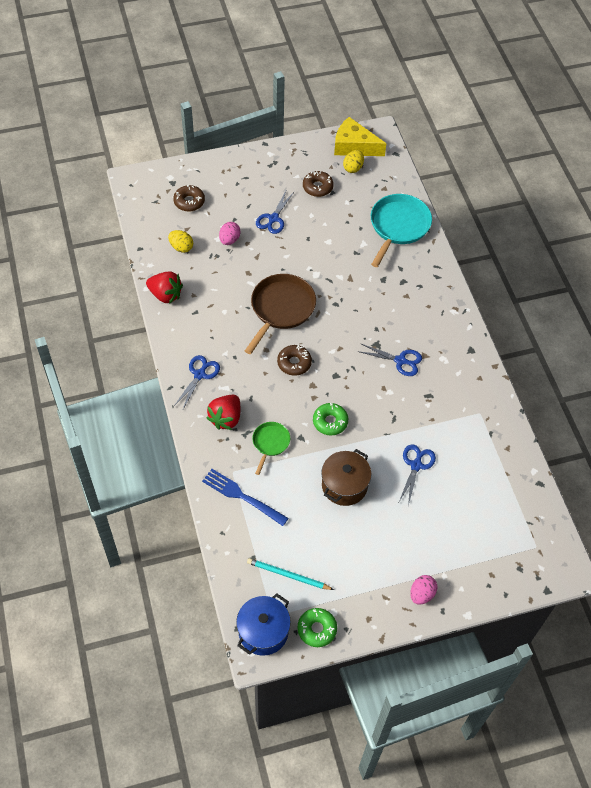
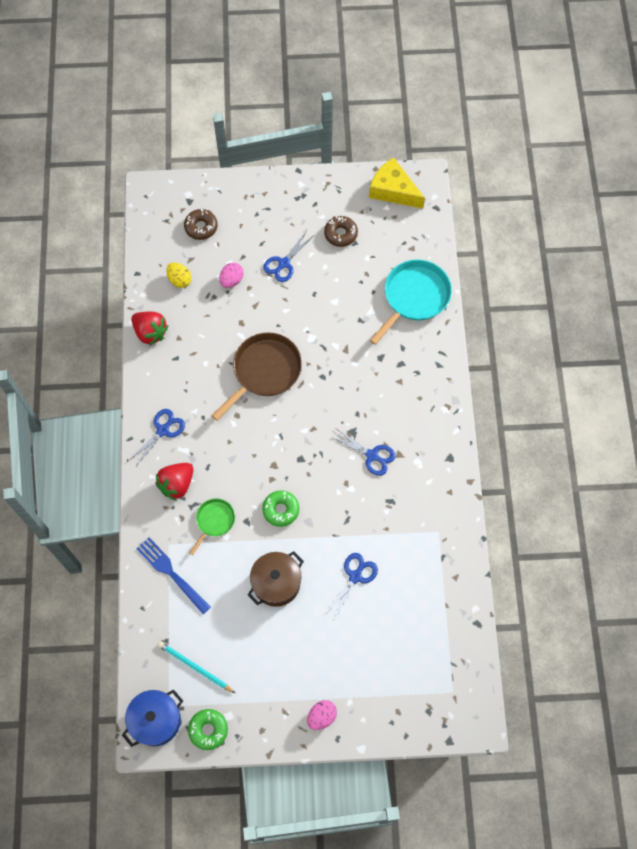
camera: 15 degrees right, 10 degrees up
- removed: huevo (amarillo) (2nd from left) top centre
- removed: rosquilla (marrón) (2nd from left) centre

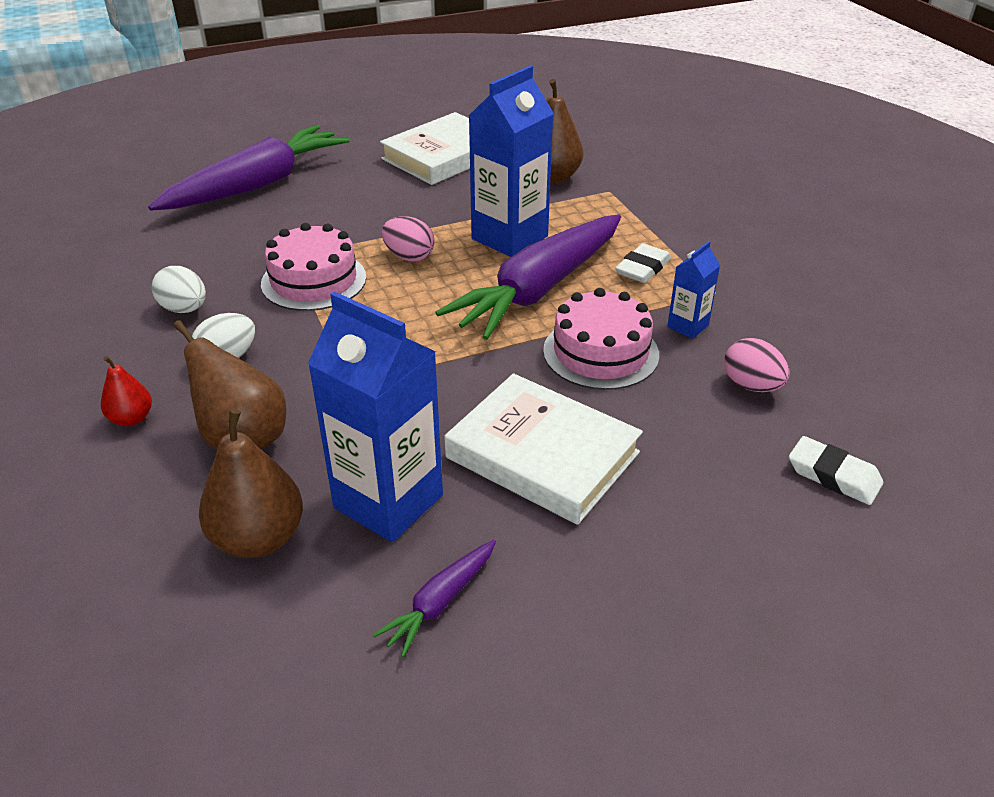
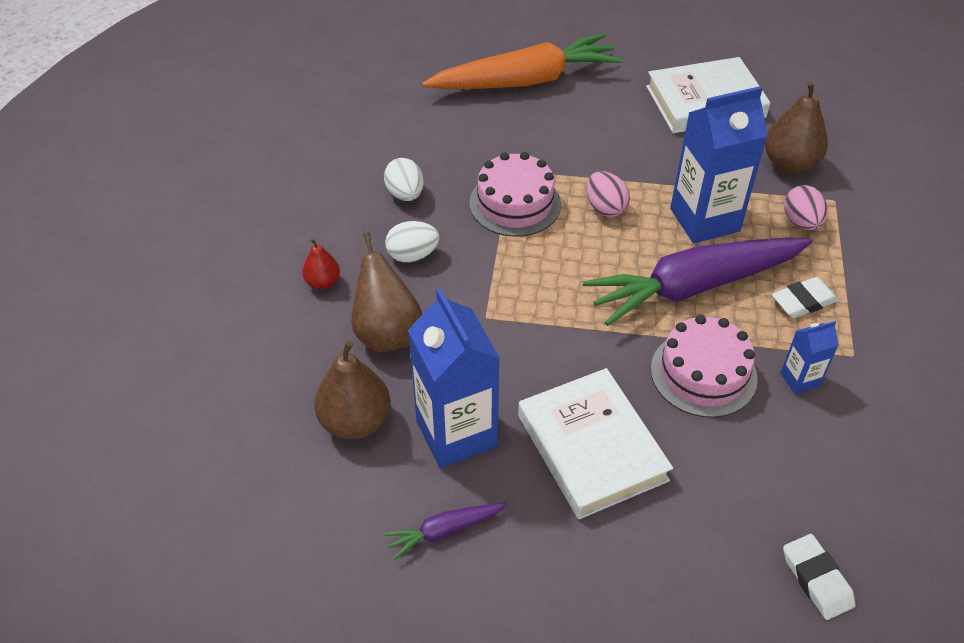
camera: 30 degrees right, 10 degrees up
- recoloured: zanahoria (morado) (1st from left) top left to zanahoria (naranja) top centre
- moved: huevo (rosa) (2nd from left) middle right to top right

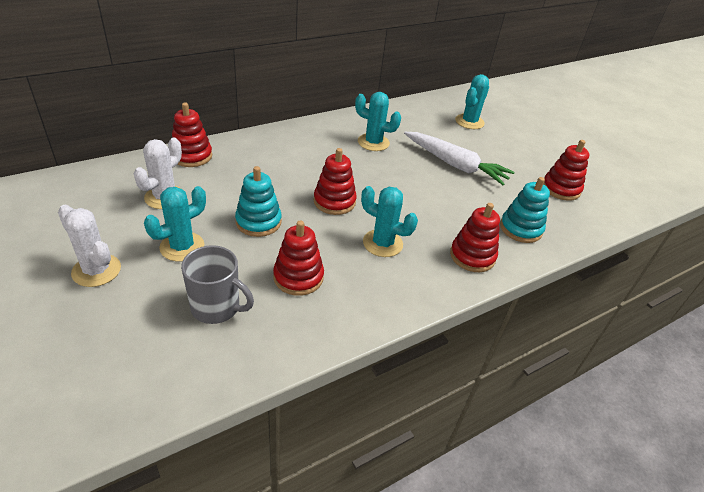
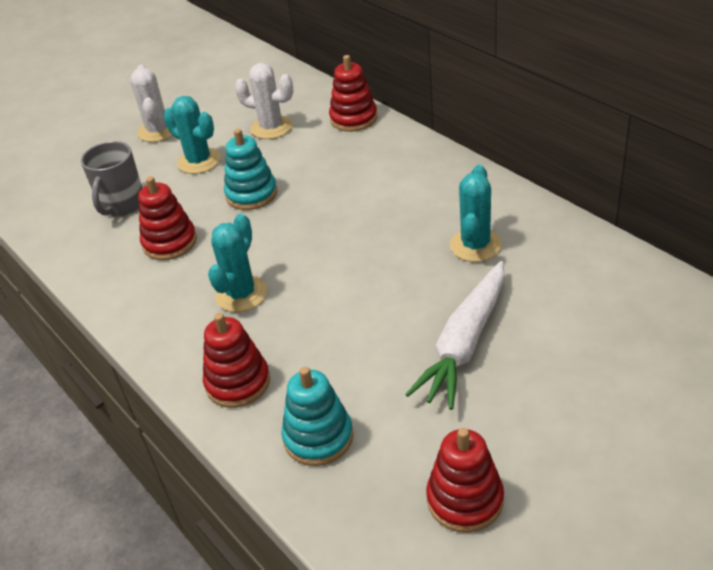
camera: 90 degrees right, 0 degrees up
- removed: cactus (turquesa) (4th from left) top right
- removed: juguete apilable (rojo) (3rd from left) centre
- turned: cactus (blanco) (1st from left) middle left = top left 45 degrees counterclockwise

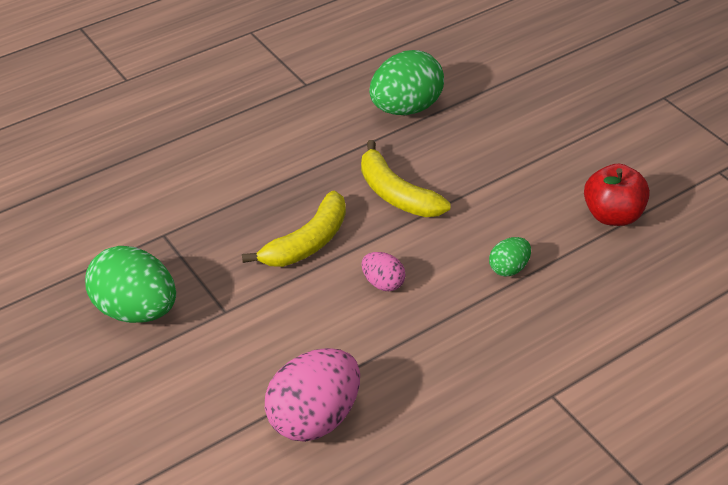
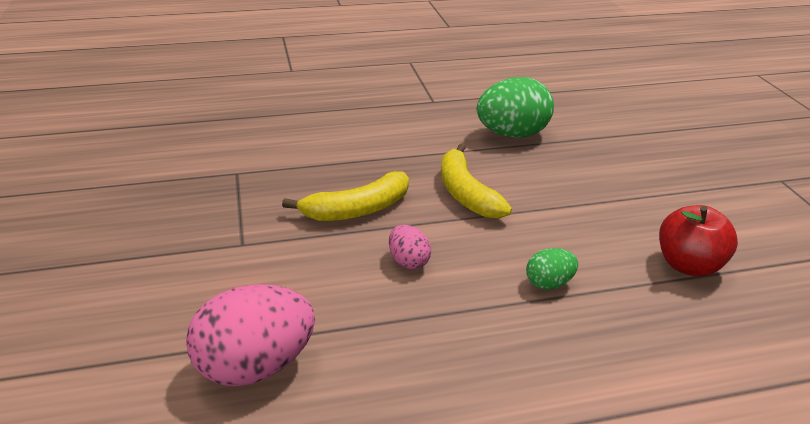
camera: 20 degrees right, 10 degrees down
- removed: huevo (verde) (1st from left) middle left

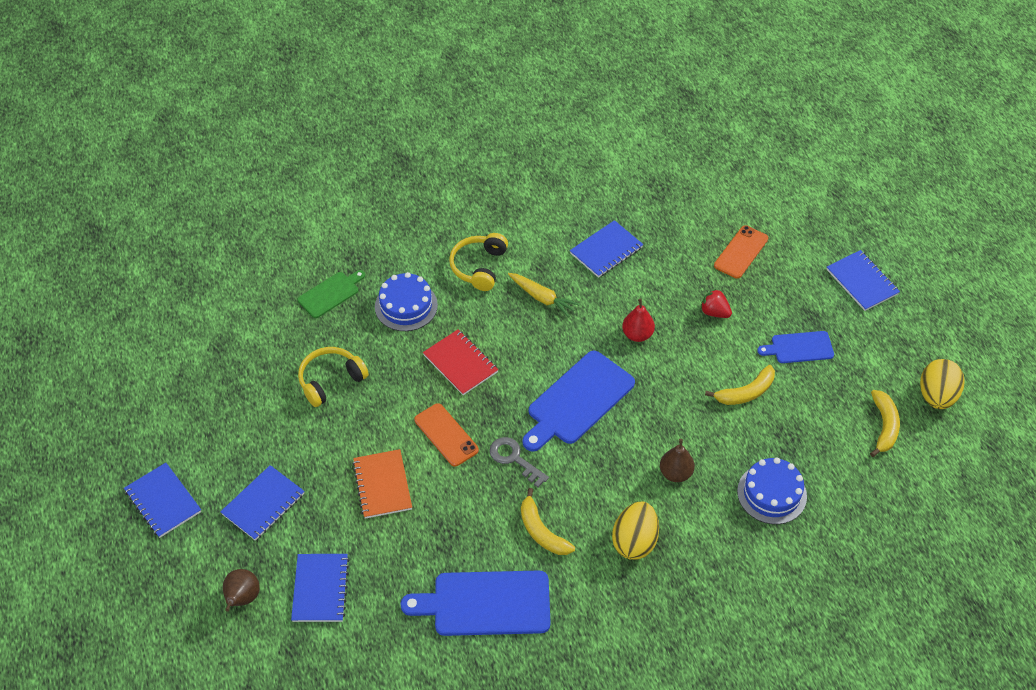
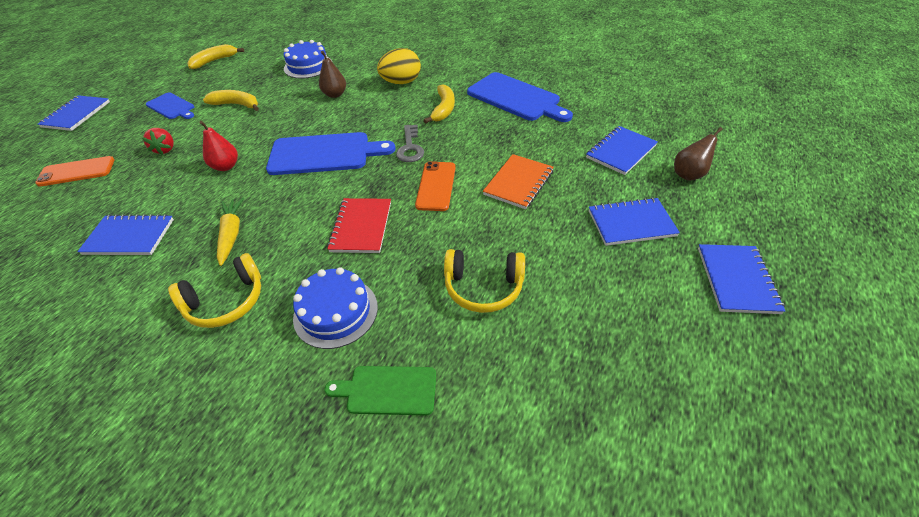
camera: 135 degrees left, 5 degrees down
- removed: huevo (amarillo) (2nd from left) middle right

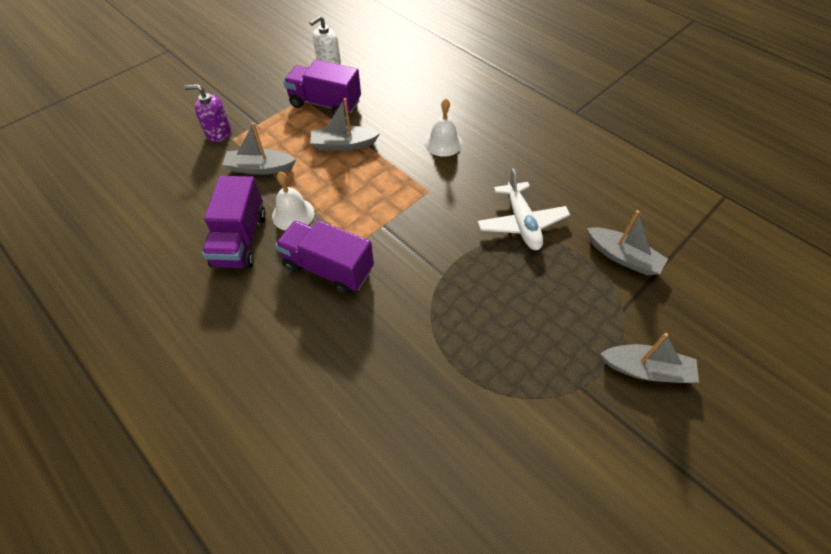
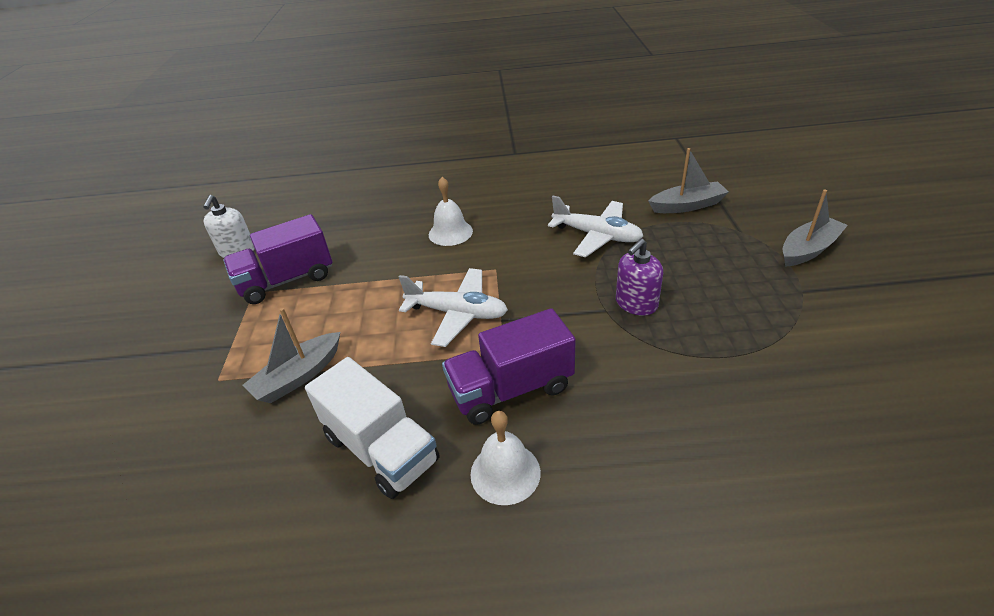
camera: 45 degrees left, 15 degrees down
- moved: dispensador de jabón (morado) top left to centre
- removed: barco (gris) (2nd from left) top centre
- moved: campana (blanco) (1st from left in the first image) centre to campana (blanco) (2nd from left) bottom centre
- recoloured: camión (morado) (1st from left) middle left to camión (blanco) bottom centre
- added: avión (blanco) (1st from left) centre

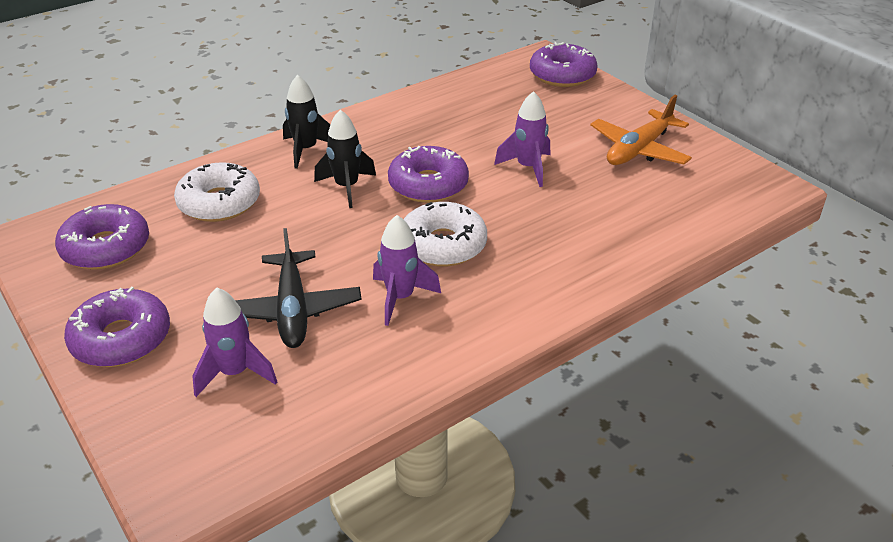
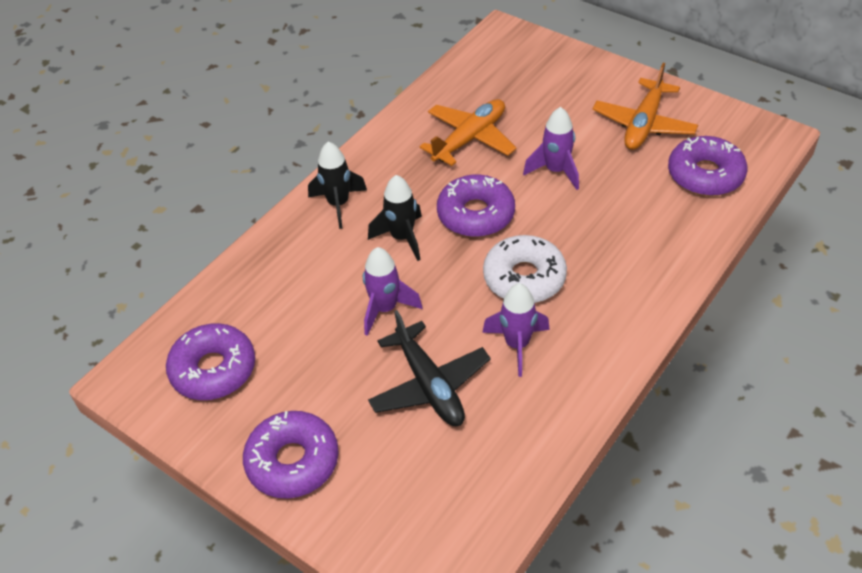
camera: 15 degrees left, 10 degrees up
- moved: rosquilla (morado) (4th from left) top centre to top right
- removed: rosquilla (blanco) (1st from left) middle left
- moved: cohete (morado) (1st from left) middle left to centre
- added: avión (naranja) (1st from left) top centre

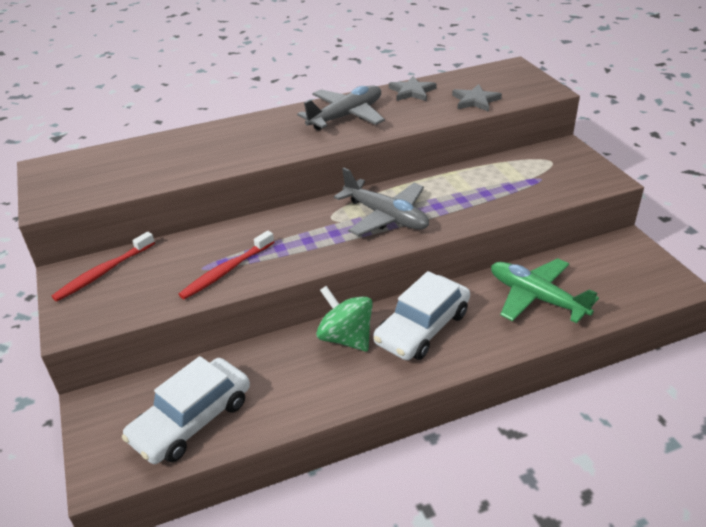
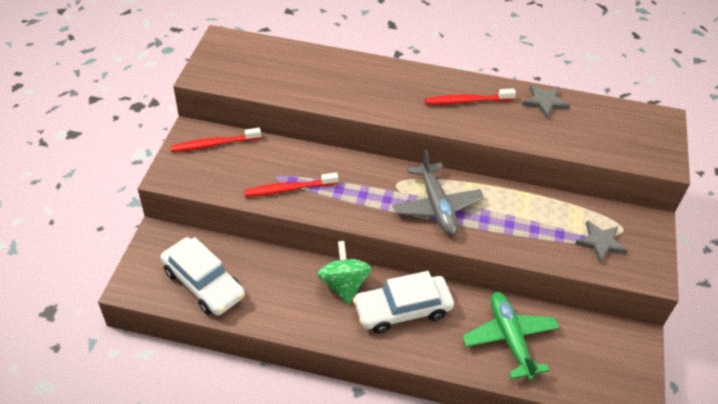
camera: 30 degrees right, 10 degrees up
- moved: estrella (gris) (2nd from left) top right to middle right
- replaced: avión (gris) (1st from left) top centre to cepillo de dientes (rojo) (3rd from left) top centre
- turned: coche (blanco) (1st from left) bottom left = bottom left 120 degrees counterclockwise

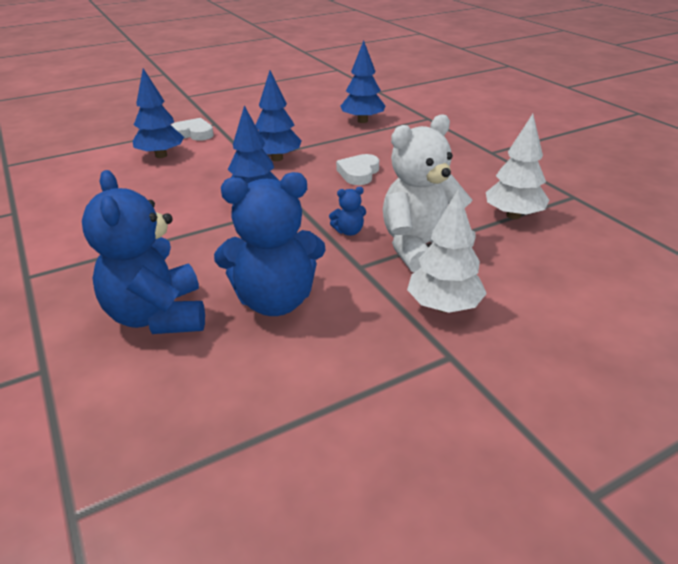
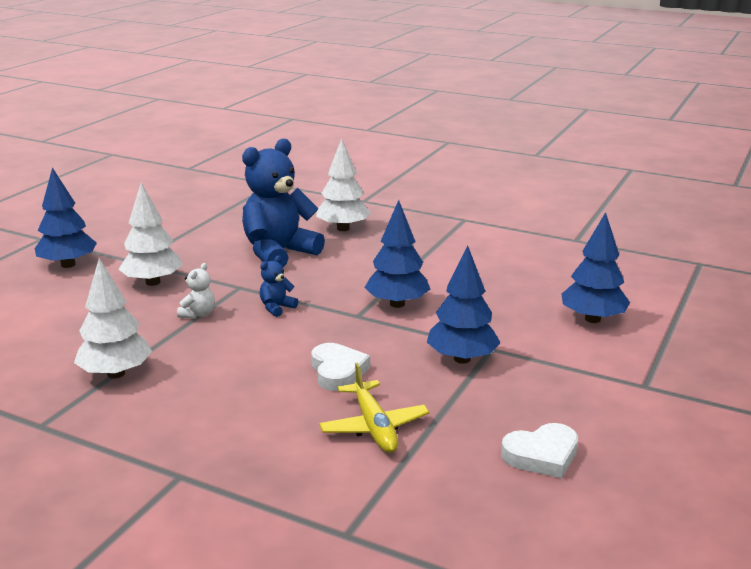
camera: 145 degrees right, 10 degrees down
- moved: árbol (azul) (4th from left in the first image) top centre to árbol (azul) (1st from left) middle left
- resized: osito (blanco) centre = middle left x0.42
- moved: corazón (blanco) (1st from left in the first image) top left to corazón (blanco) (2nd from left) bottom right
- replaced: osito (azul) (1st from left) middle left to árbol (blanco) (3rd from left) top centre
- added: avión (amarillo) bottom centre

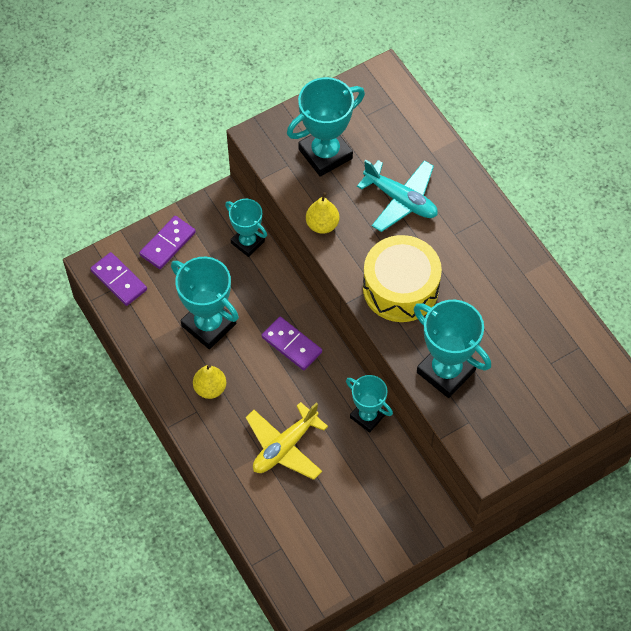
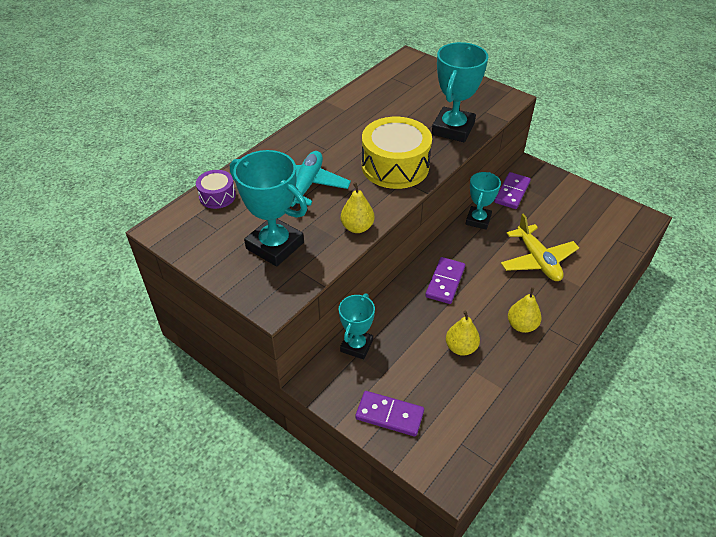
camera: 110 degrees left, 15 degrees down
- moved: ficha de dominó (morado) (1st from left in the first image) middle left to ficha de dominó (morado) (3rd from left) middle right
- replaced: trofeo (turquesa) (1st from left) middle left to pera (amarillo) (2nd from left) centre
- turned: avión (amarillo) bottom centre = middle right 45 degrees clockwise
- added: tambor (morado) middle left

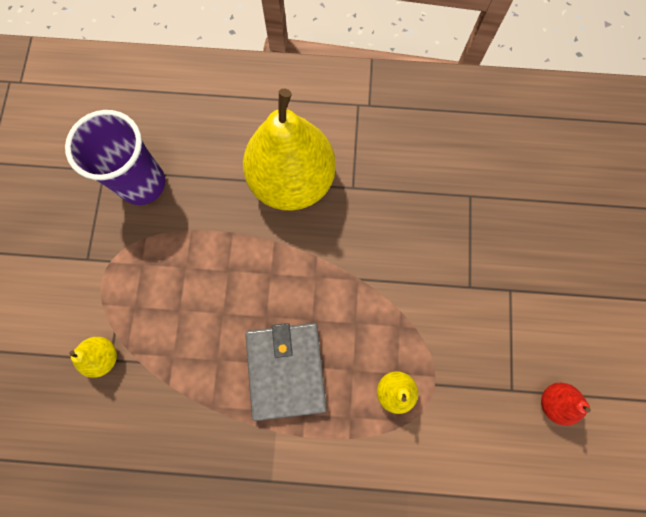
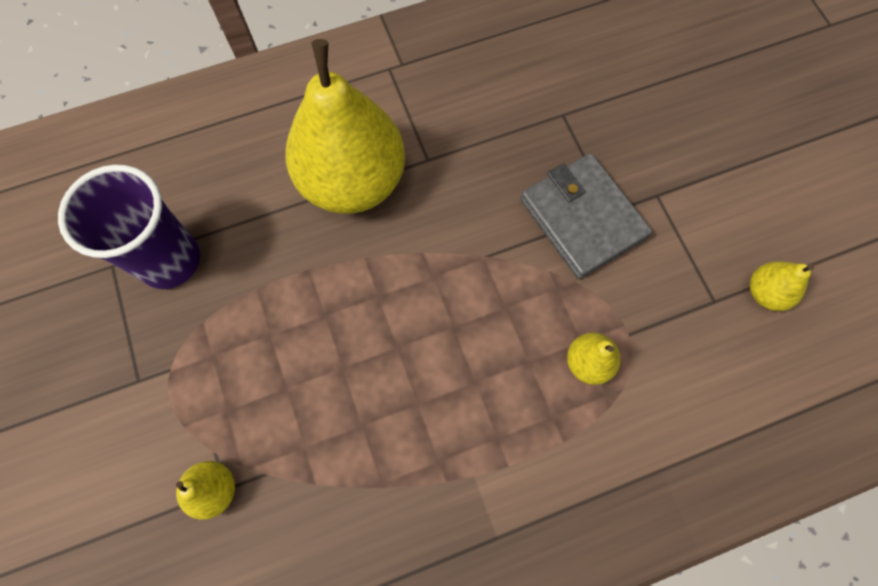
camera: 25 degrees left, 5 degrees down
- moved: cartera (gris) bottom centre to middle right
- recoloured: pera (rojo) bottom right to pera (amarillo) (4th from left) middle right

